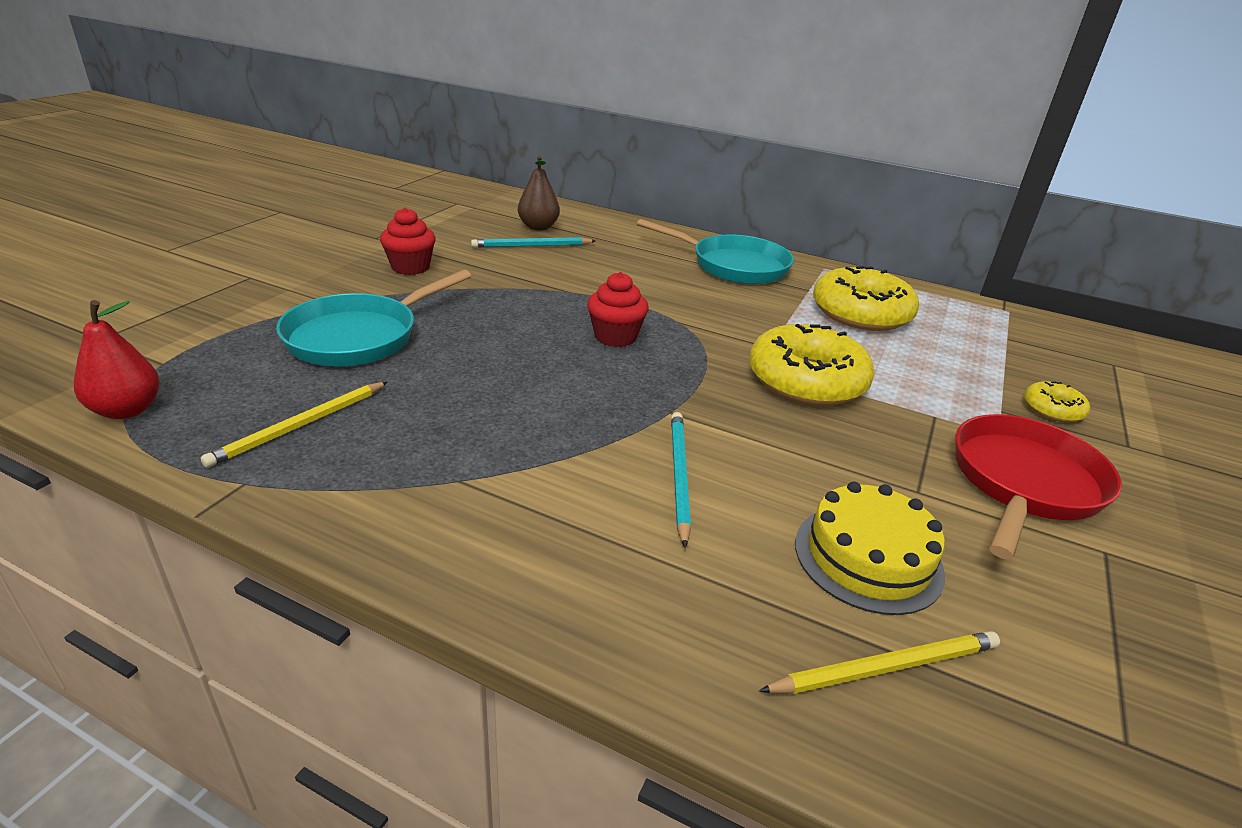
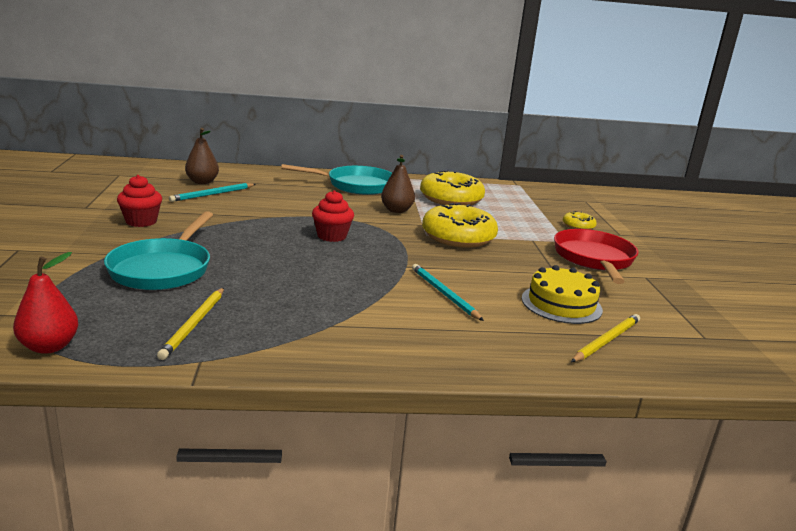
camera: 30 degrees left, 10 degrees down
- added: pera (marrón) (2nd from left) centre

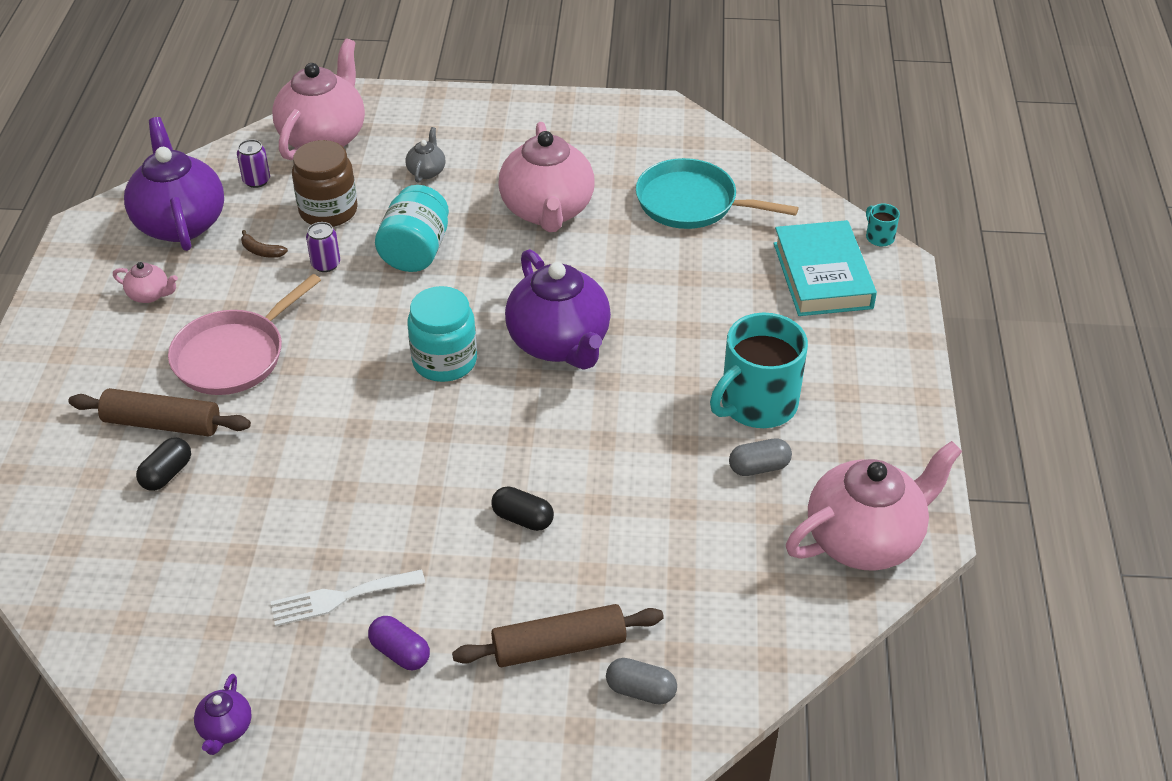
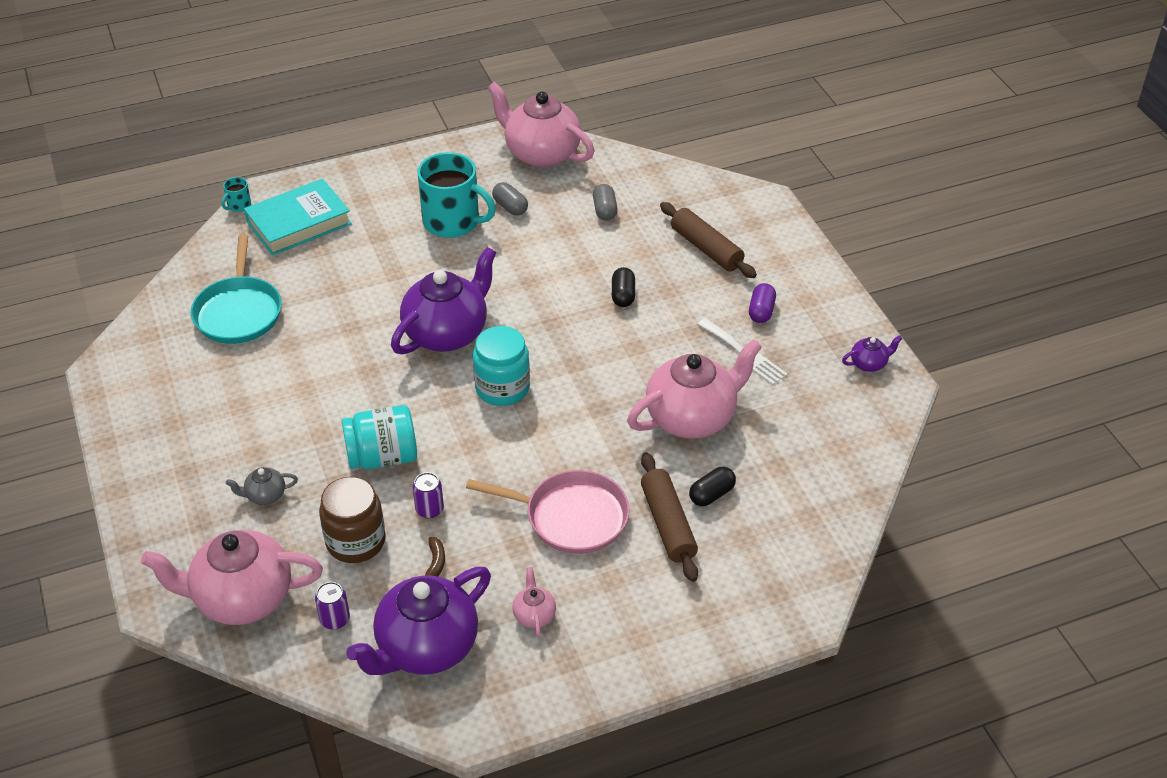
camera: 115 degrees left, 0 degrees up
- moved: tetera (rosa) (3rd from left in the first image) top centre to tetera (rosa) (4th from left) centre
- turned: cápsula (negro) (1st from left in the first image) middle left = centre 45 degrees counterclockwise
- moved: cápsula (gris) (1st from left in the first image) bottom centre to cápsula (gris) (2nd from left) top centre

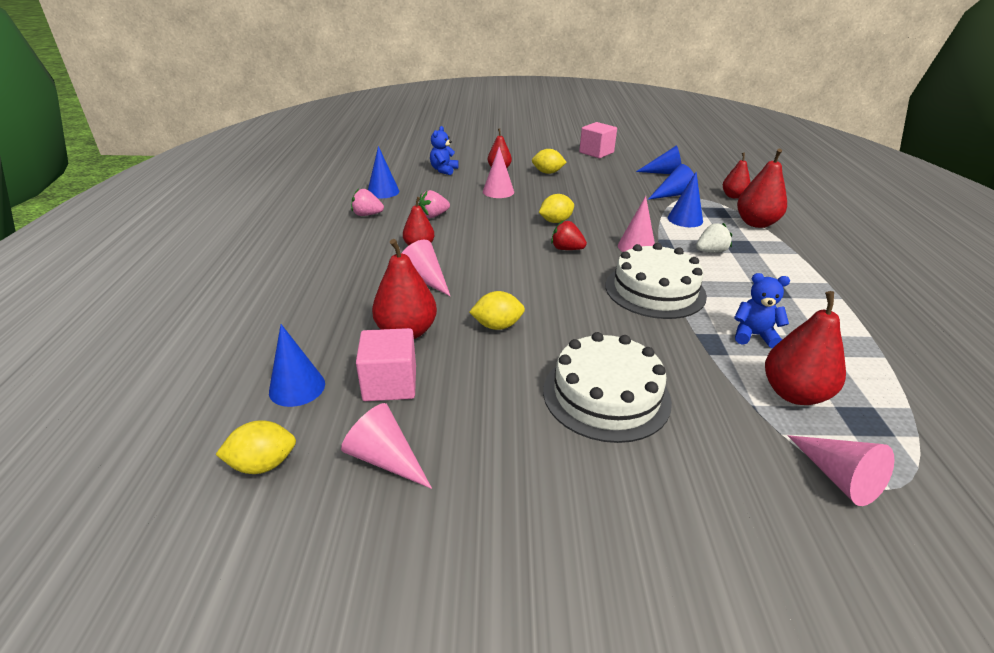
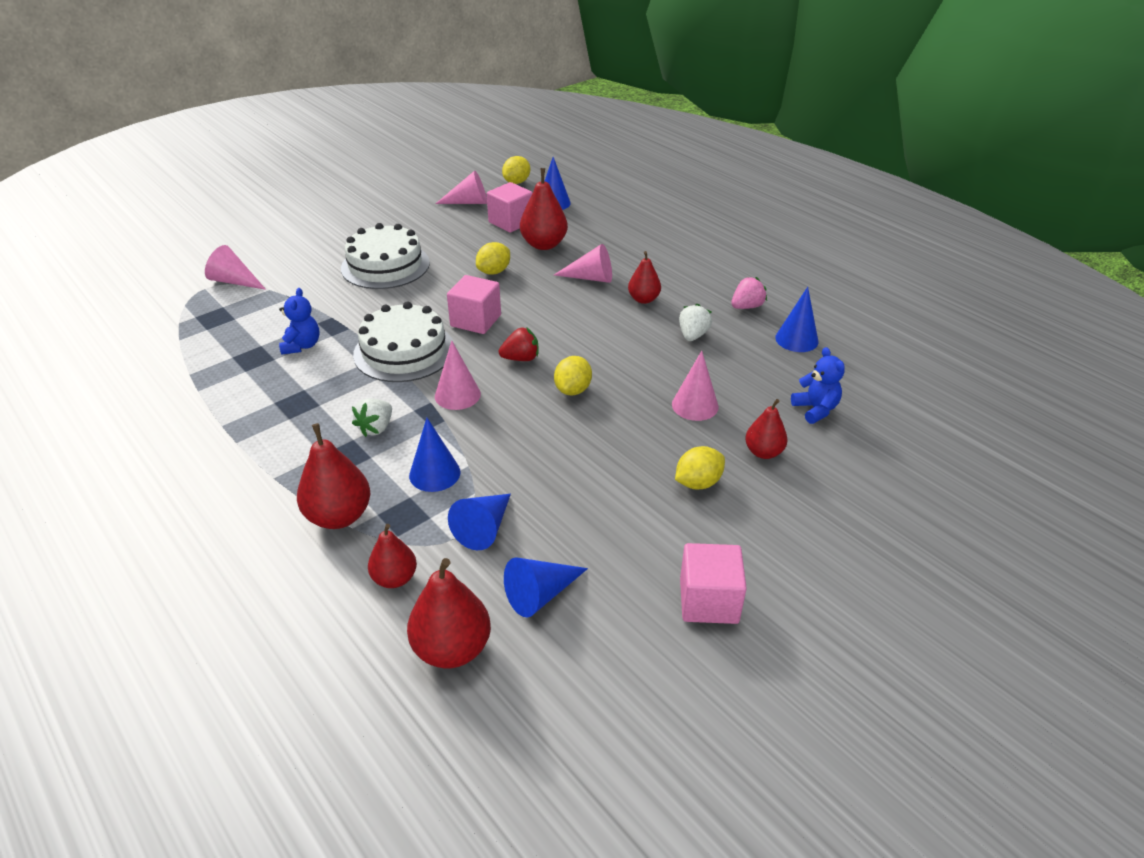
camera: 140 degrees right, 5 degrees up
- recoloured: fresa (rosa) (2nd from left) top centre to fresa (blanco) (2nd from left) centre
- turned: osito (azul) (2nd from left in the first image) middle right = middle left 60 degrees counterclockwise
- moved: pera (rojo) (6th from left in the first image) middle right to pera (rojo) (3rd from left) bottom centre
- added: cubo (rosa) (1st from left) centre

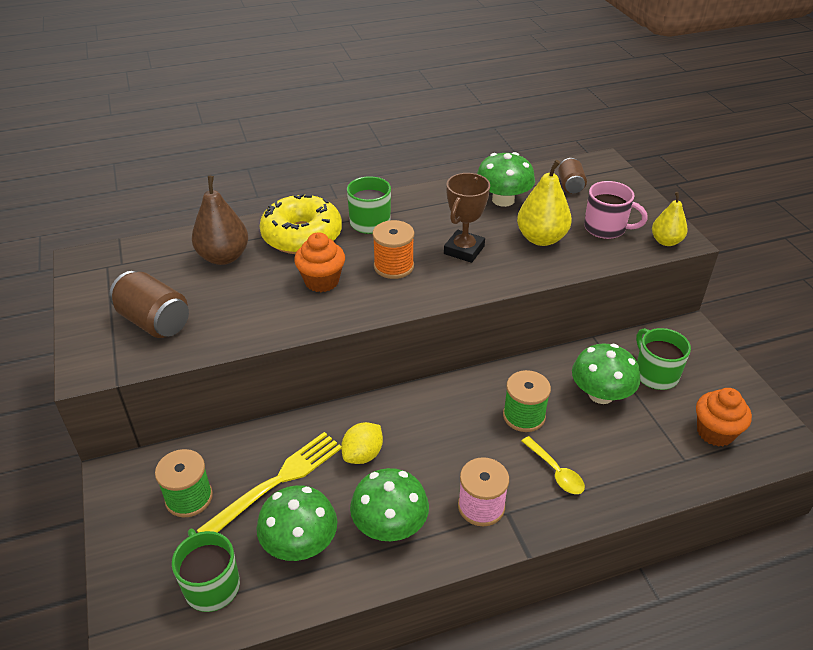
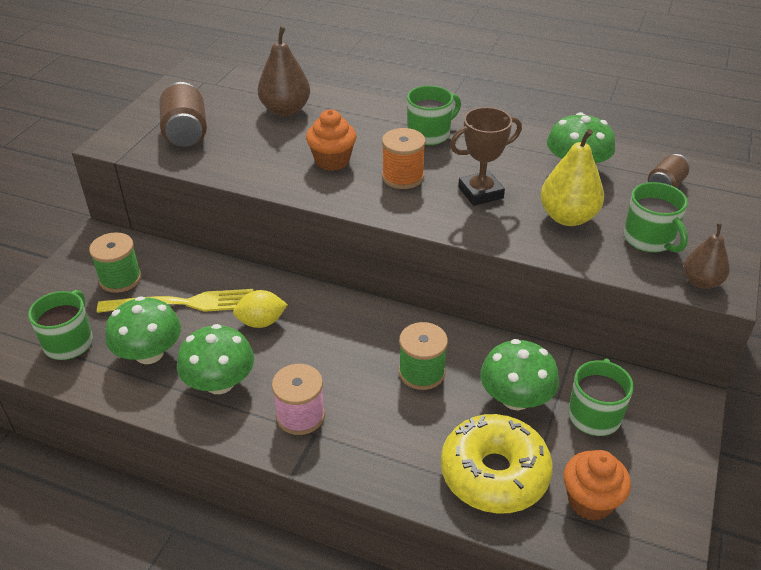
camera: 40 degrees right, 0 degrees up
- recoloured: taza (rosa) top right to taza (verde) (4th from left) middle right
- recoloured: pera (amarillo) (2nd from left) middle right to pera (marrón) (2nd from left) middle right
- moved: rosquilla (amarillo) centre to bottom centre
- removed: cuchara (amarillo) bottom right

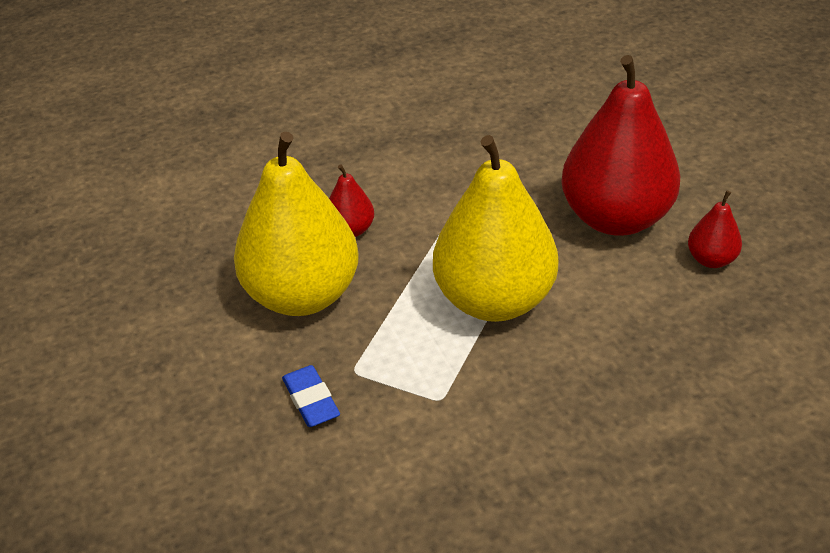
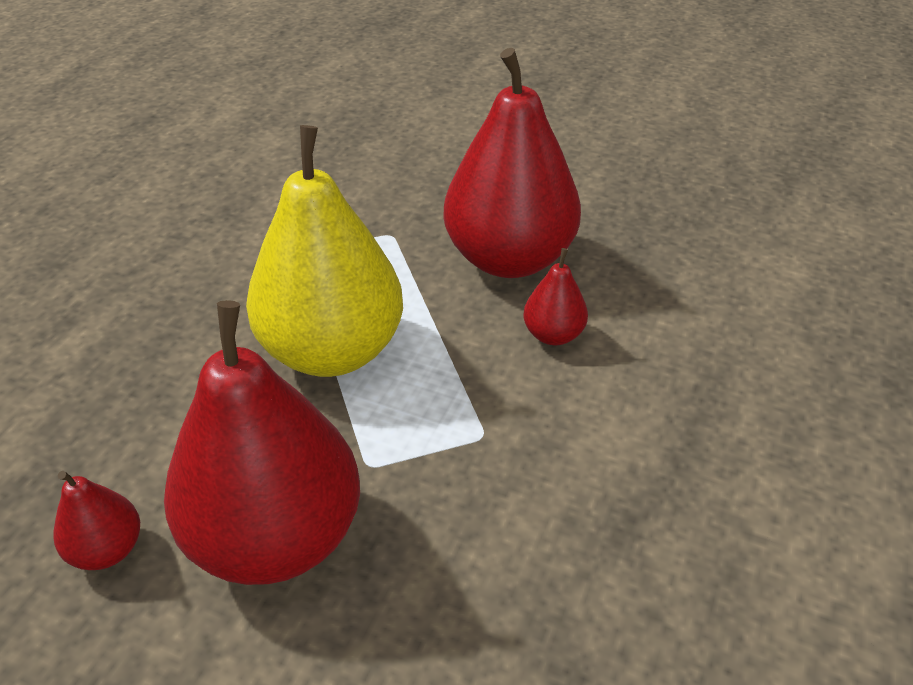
camera: 135 degrees right, 0 degrees up
- recoloured: pera (amarillo) (1st from left) centre to pera (rojo) (3rd from left) top centre
- removed: goma de borrar (azul) bottom centre

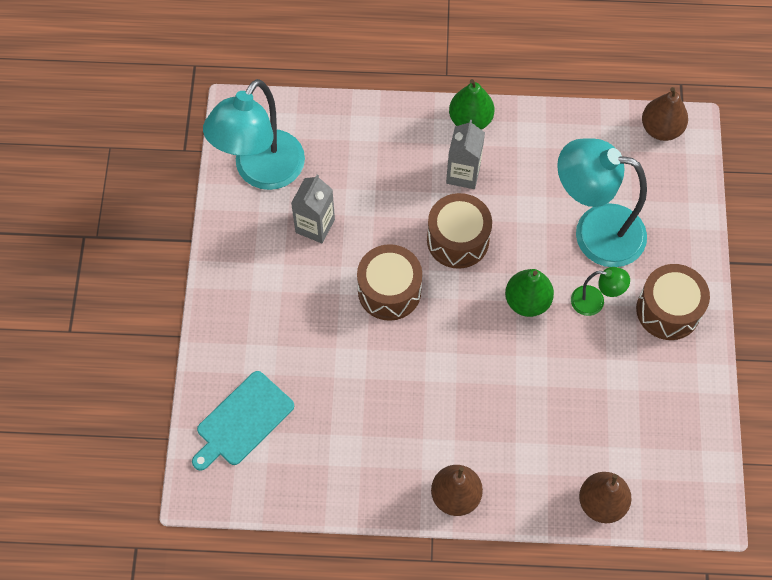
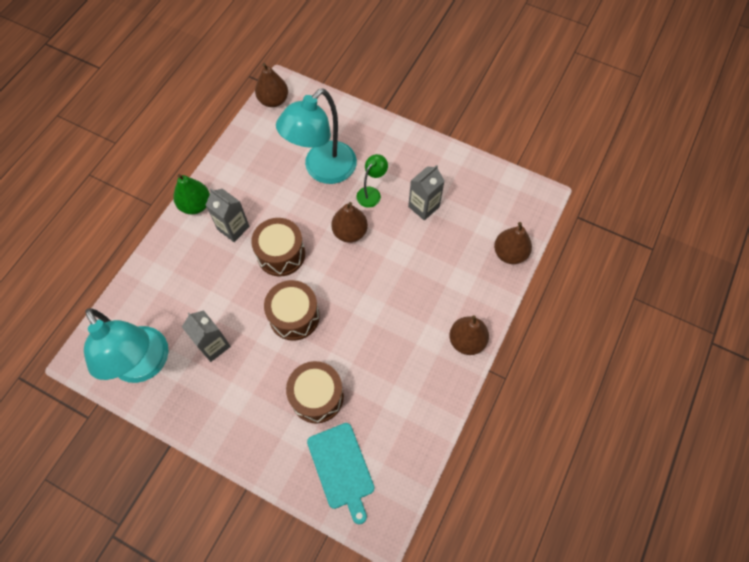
camera: 65 degrees left, 0 degrees up
- moved: tambor (marrón) (3rd from left) middle right to bottom centre
- recoloured: pera (verde) (2nd from left) middle right to pera (marrón) (2nd from left) centre
- added: cartón de leche (gris) (3rd from left) centre

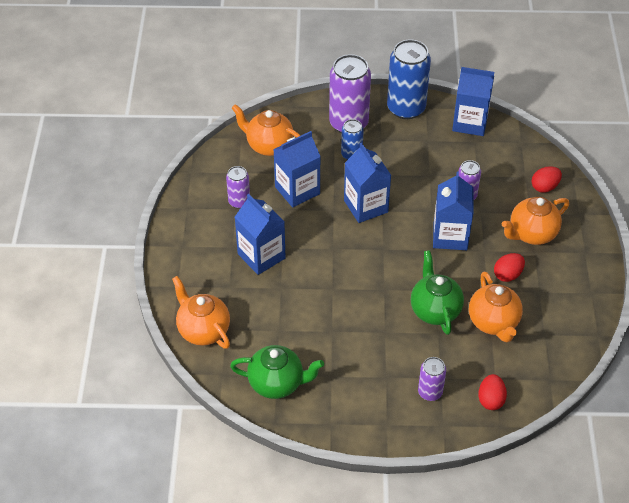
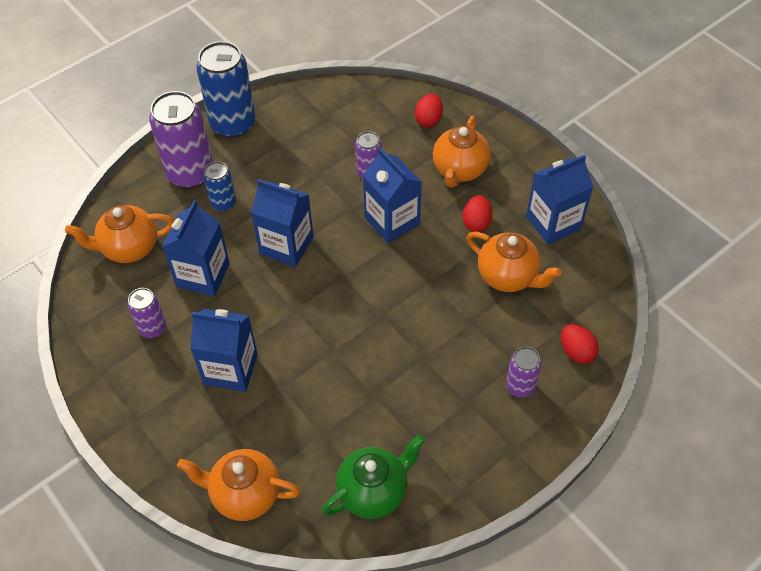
camera: 40 degrees left, 5 degrees up
- moved: cartón de leche (azul) (5th from left) top right to middle right
- removed: tetera (verde) (2nd from left) middle right

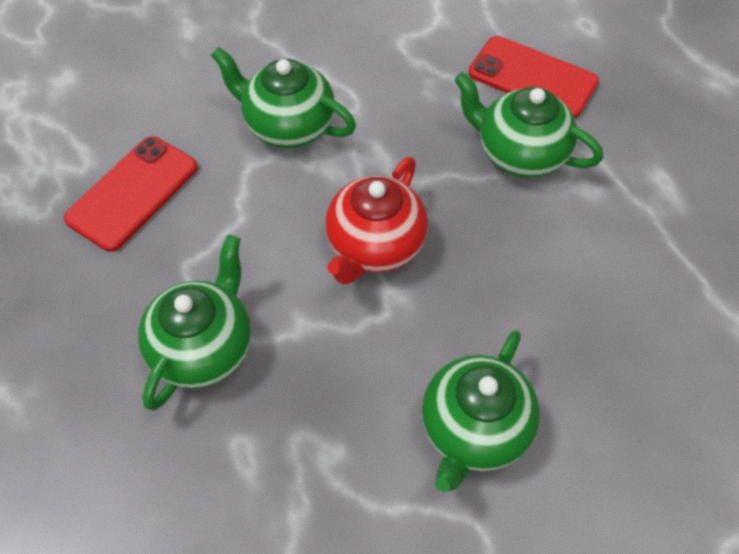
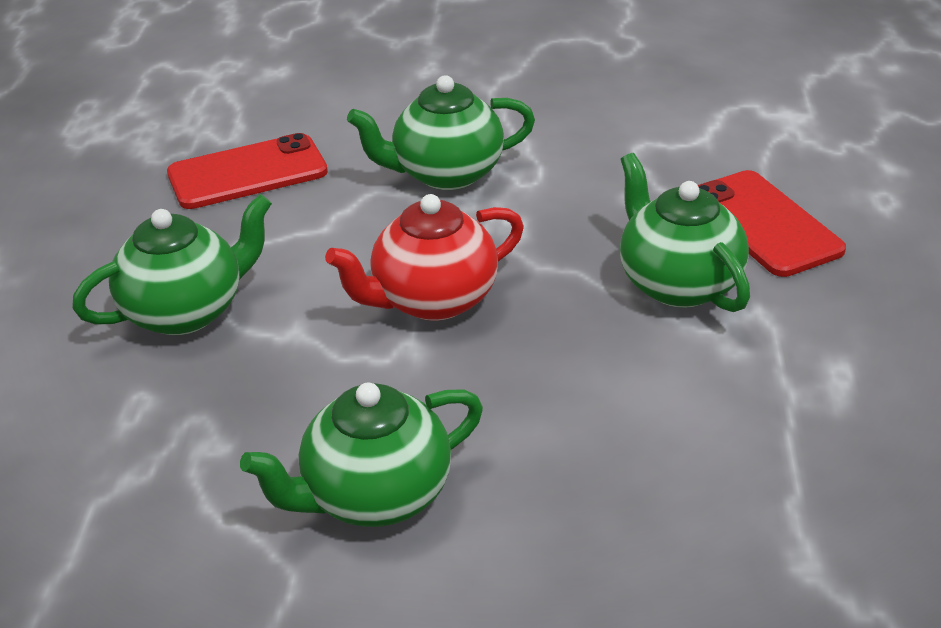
camera: 35 degrees right, 20 degrees down
- turned: tetera (verde) (2nd from left in the first image) top centre = top centre 75 degrees counterclockwise

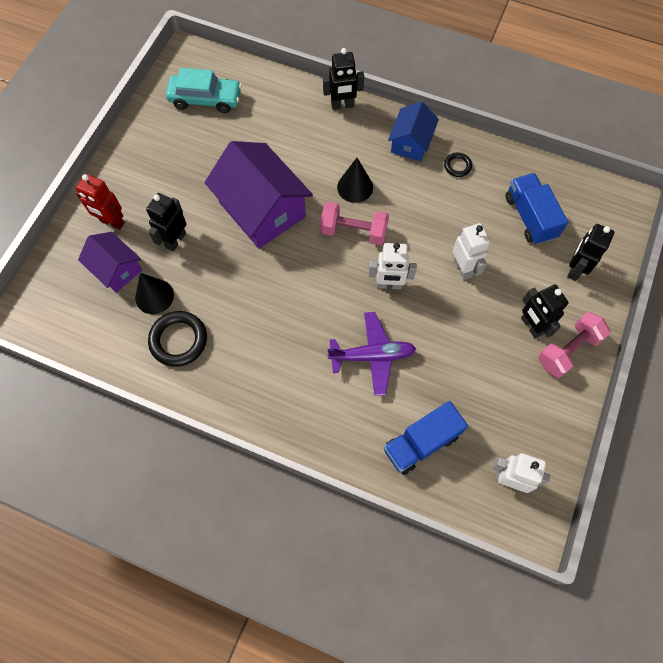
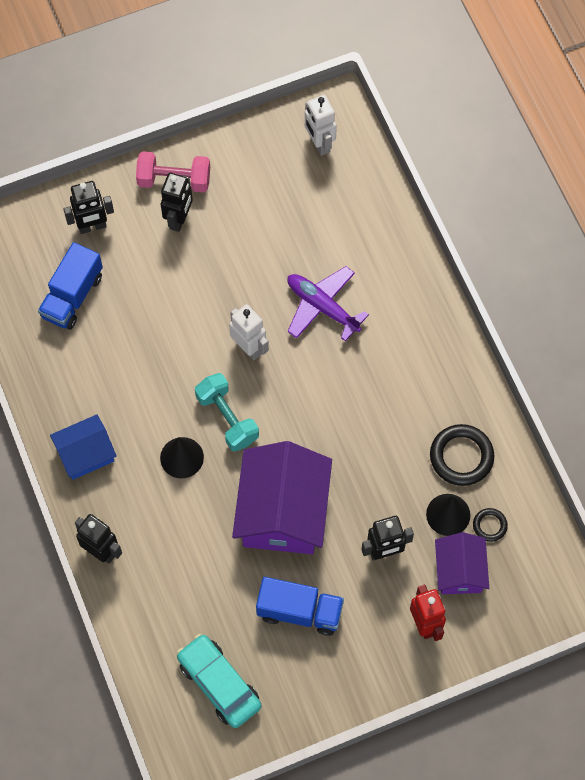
camera: 135 degrees left, 0 degrees up
- moved: anillo (negro) (2nd from left) top right to bottom right
- recoloured: mancuerna (rosa) (1st from left) centre to mancuerna (turquesa) centre
- removed: robot (blanco) (2nd from left) middle right
- moved: camión (azul) (1st from left in the first image) centre to camión (azul) (2nd from left) bottom centre

